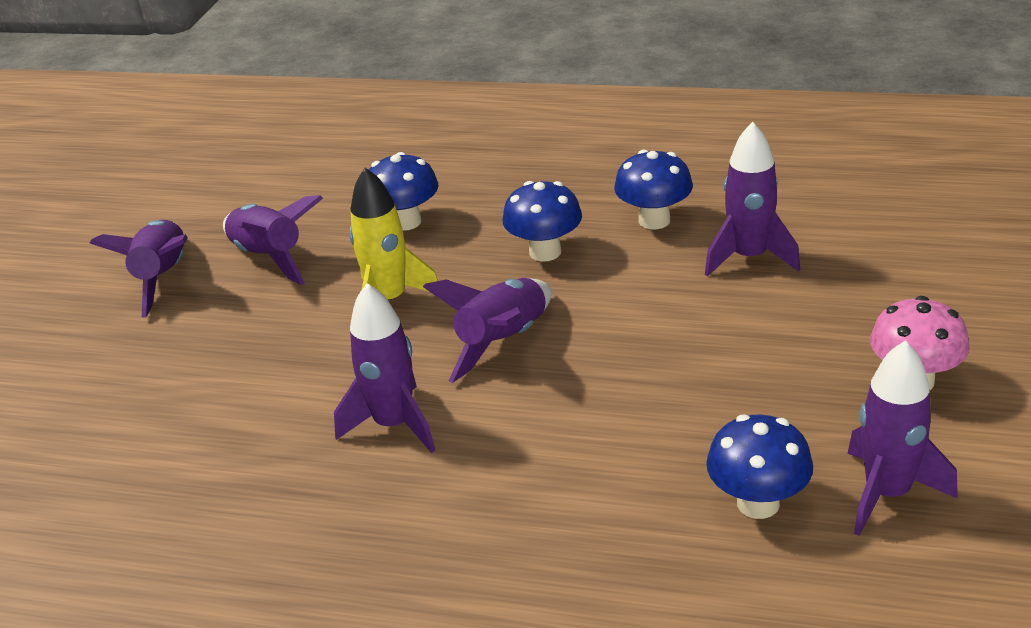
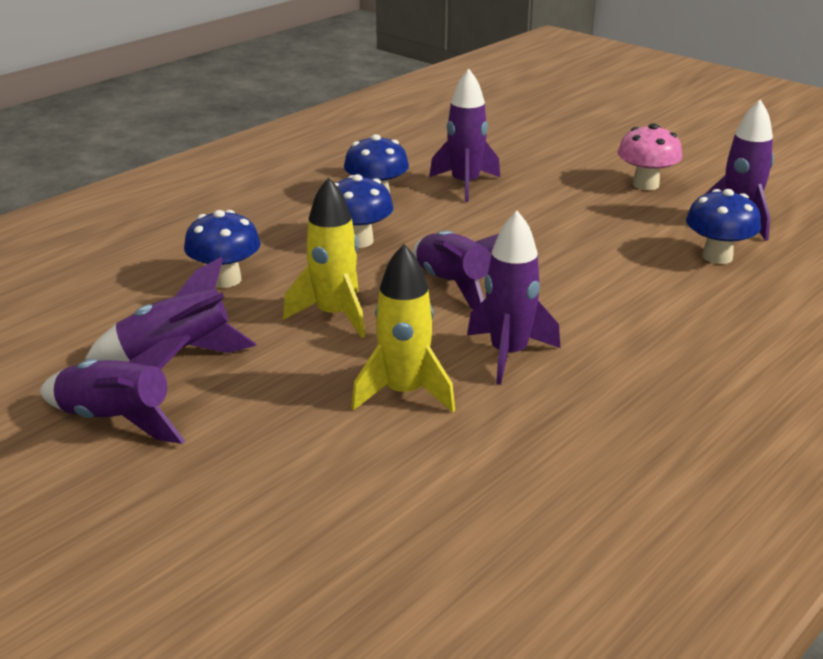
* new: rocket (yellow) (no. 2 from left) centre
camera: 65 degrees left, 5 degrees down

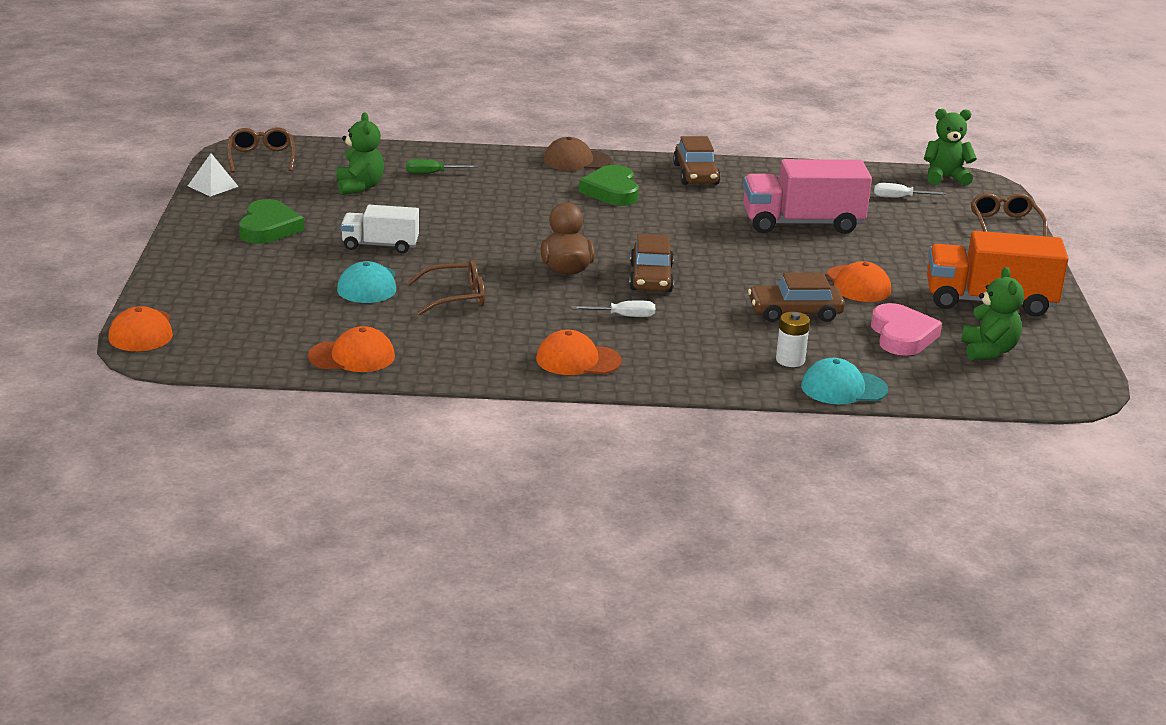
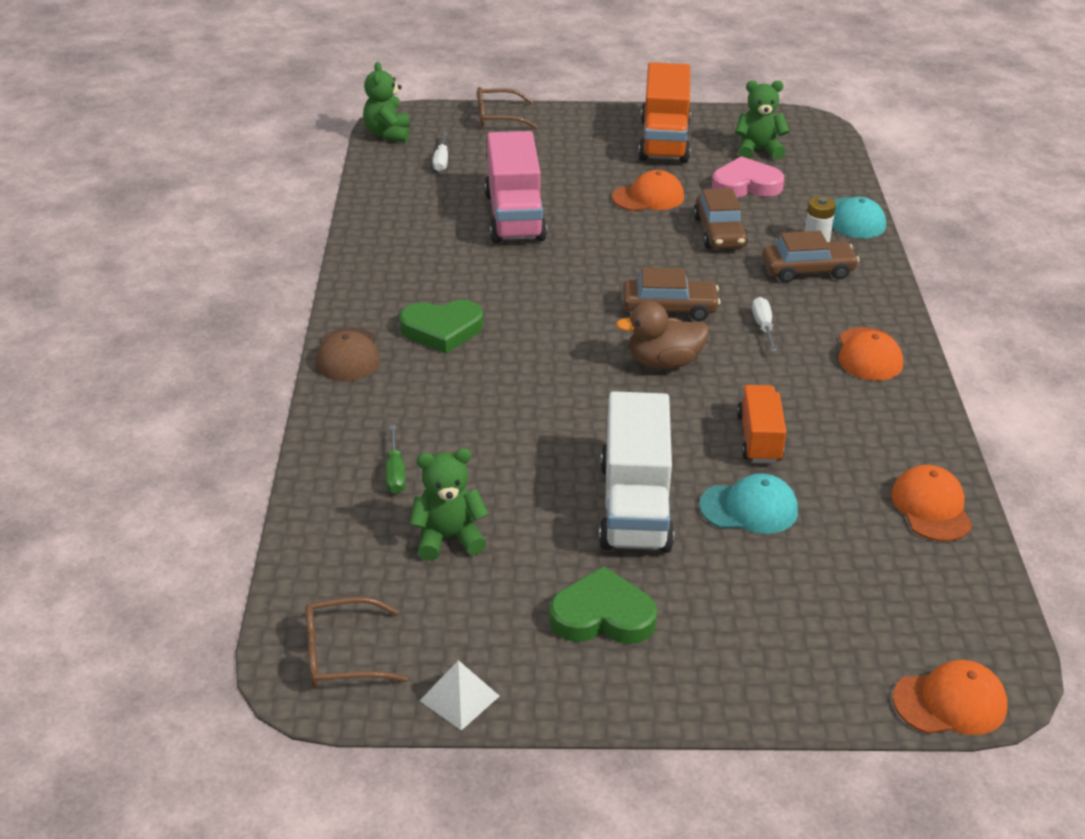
* shifted: car (brown) (no. 2 from left in the first image) top centre to car (brown) (no. 3 from left) top right
* scaled: truck (white) top left = centre x1.68
* swapped: glasses (brown) (no. 2 from left) centre to truck (orange) (no. 2 from left) middle right
camera: 90 degrees left, 10 degrees up

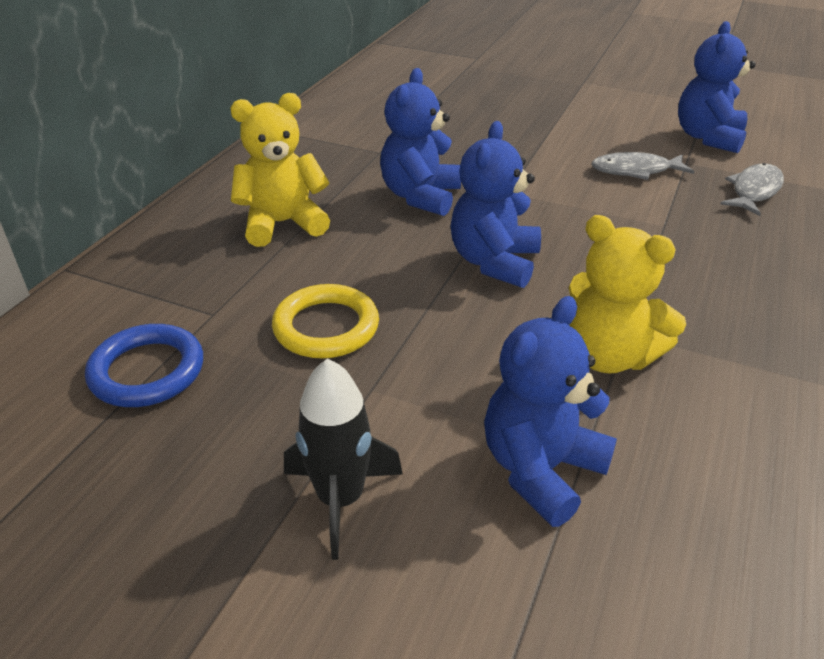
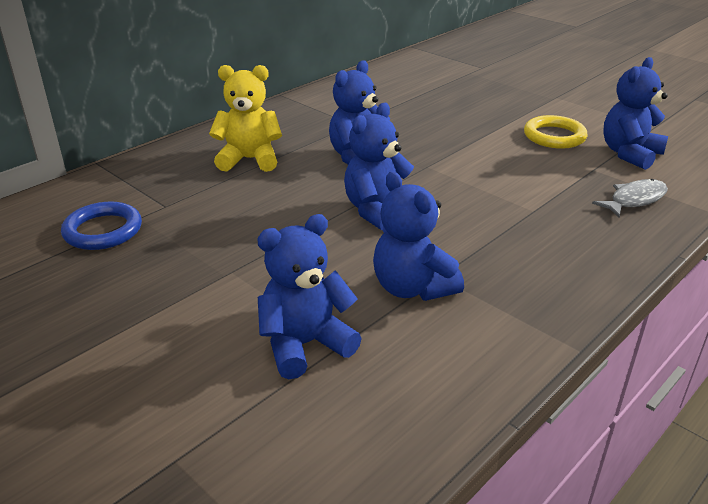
* gone: fish (grey) (no. 1 from left) top right
* repainted: teddy bear (yellow) (no. 2 from left) middle right to teddy bear (blue) (no. 4 from left) centre
* shifted: ring (yellow) centre to top right
* gone: rocket (black) bottom centre
camera: 20 degrees right, 5 degrees down

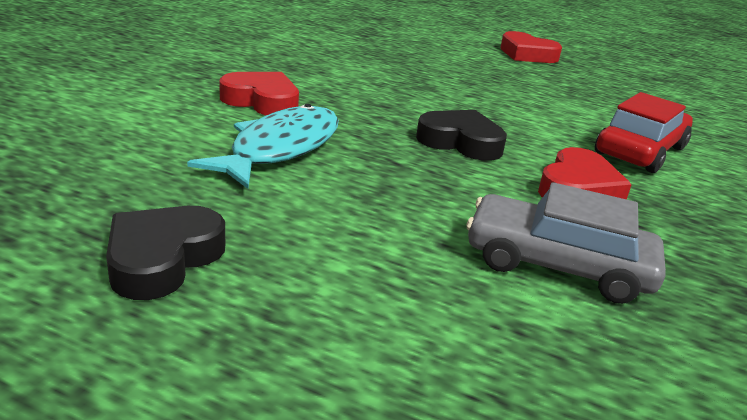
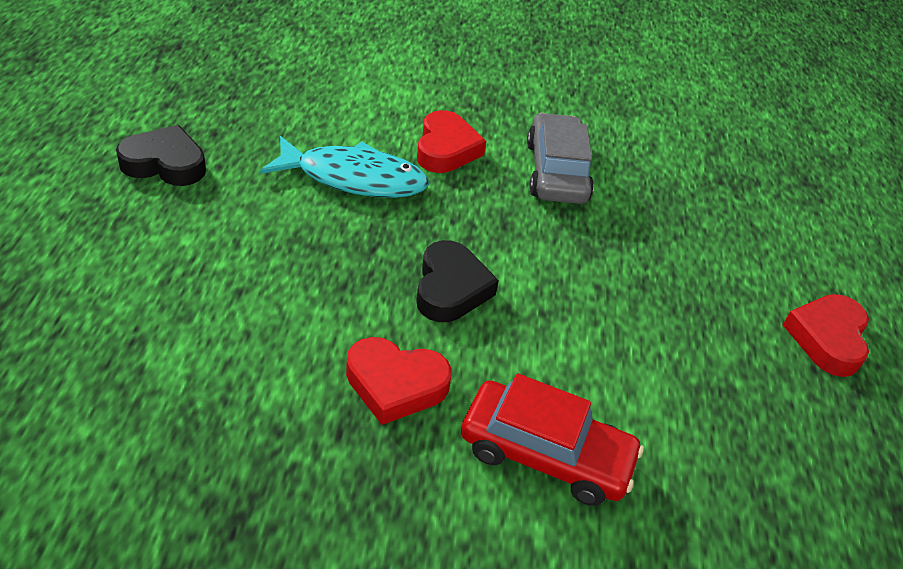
* shifted: car (grey) middle right to top centre
camera: 70 degrees right, 15 degrees up

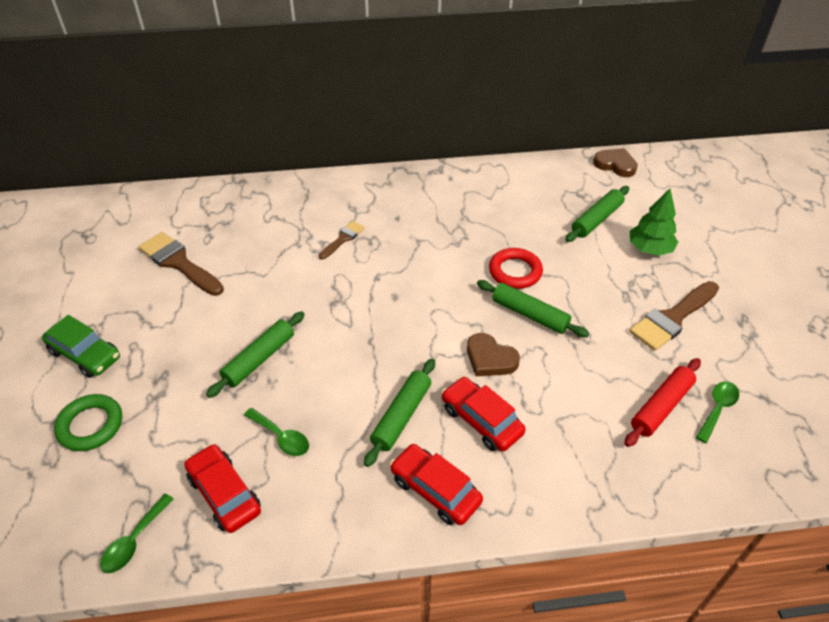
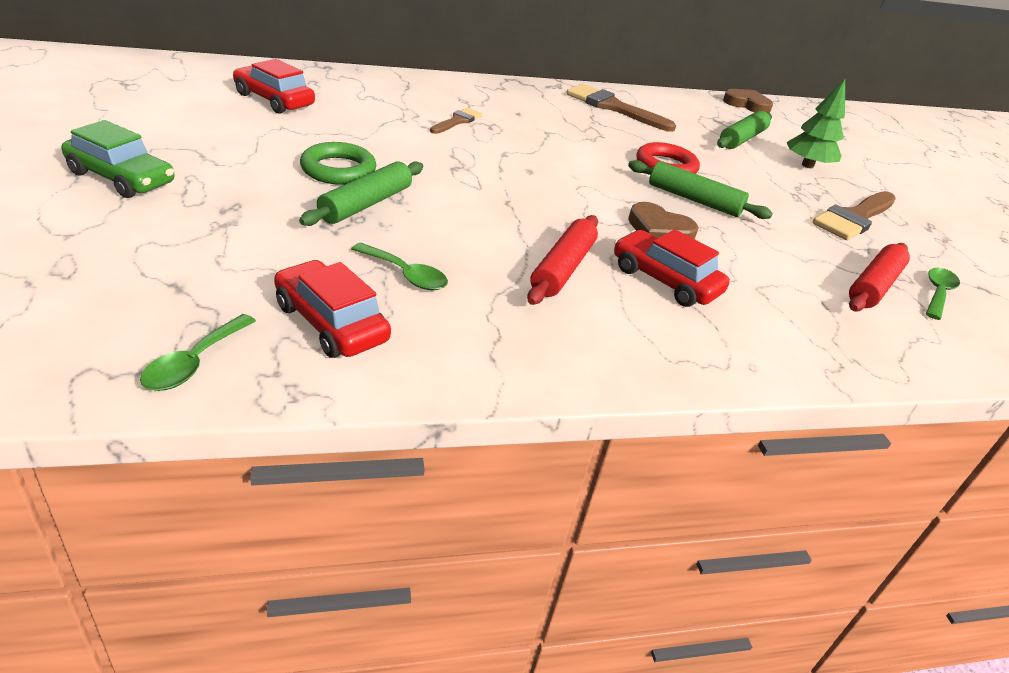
* shifted: brush (brown) (no. 1 from left in the first image) middle left to brush (brown) (no. 2 from left) top centre
* repainted: rolling pin (green) (no. 2 from left) centre to rolling pin (red) (no. 1 from left) centre
* shifted: ring (green) bottom left to top centre
* shifted: car (red) (no. 2 from left in the first image) bottom centre to car (red) (no. 1 from left) top left
camera: 10 degrees left, 10 degrees down

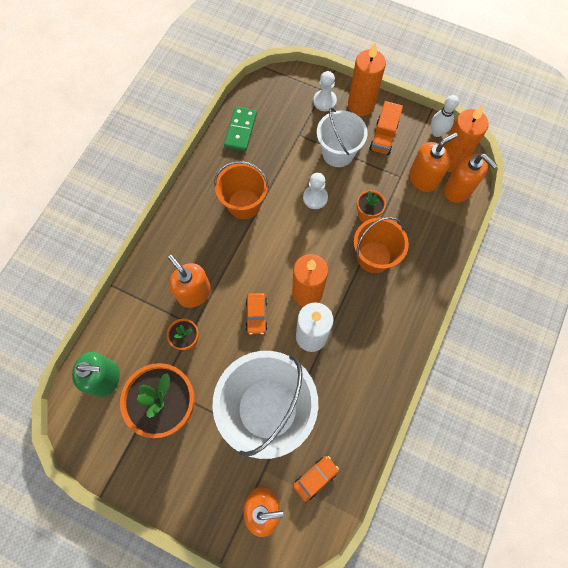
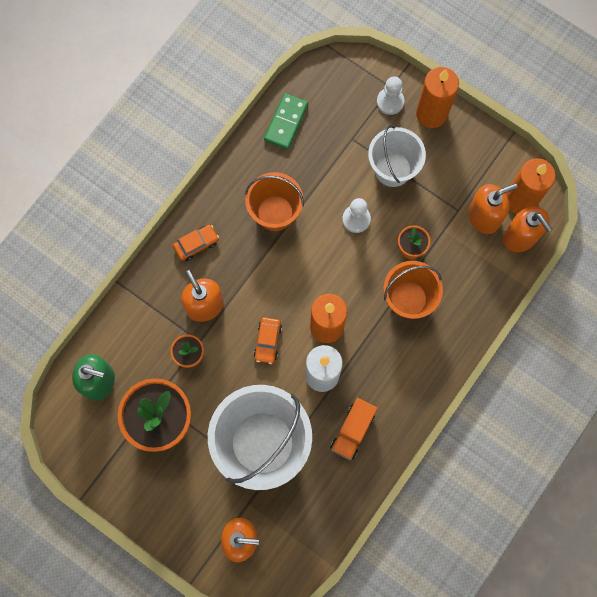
* gone: bowling pin (white) top right
* shifted: truck (orange) top right to bottom centre
* shifted: car (orange) (no. 2 from left in the first image) bottom centre to car (orange) (no. 1 from left) middle left
camera: 10 degrees right, 5 degrees up

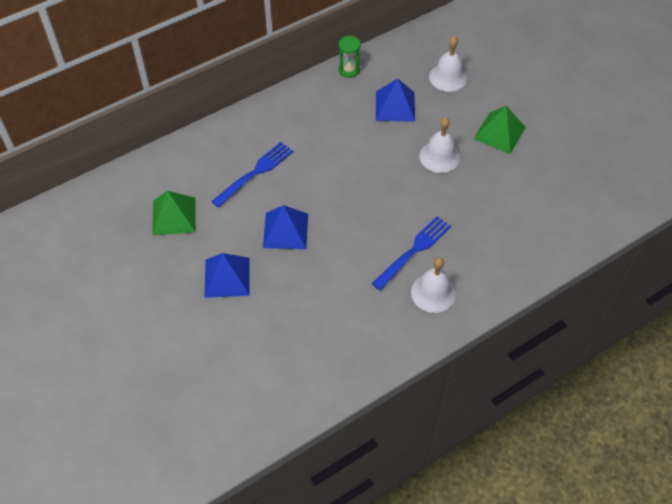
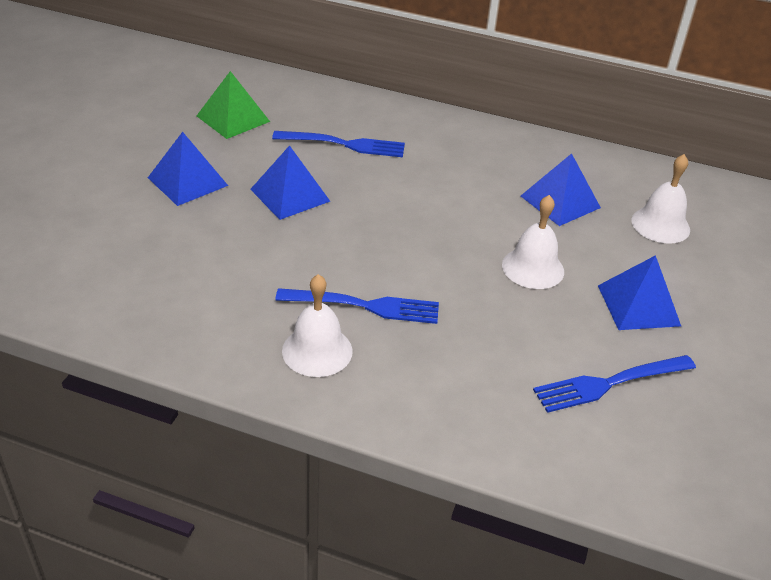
* gone: hourglass (green) top centre
* repainted: pyramid (green) (no. 2 from left) top right to pyramid (blue) (no. 4 from left) middle right
* new: fork (blue) (no. 3 from left) middle right
camera: 50 degrees right, 15 degrees down

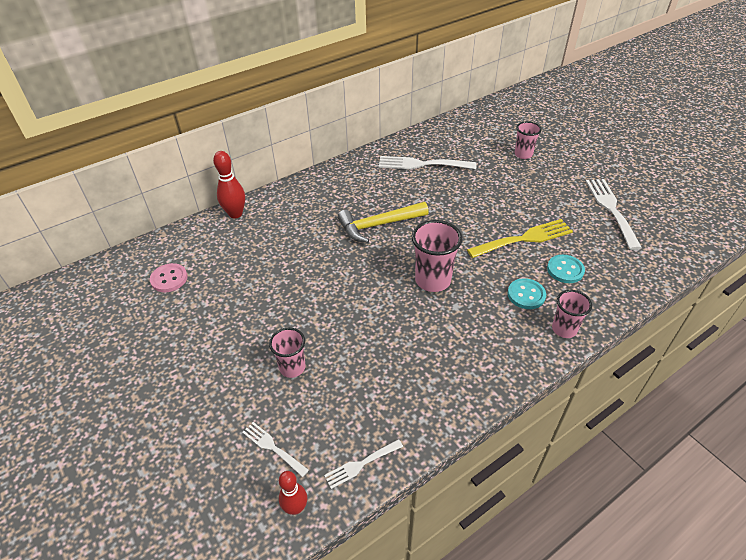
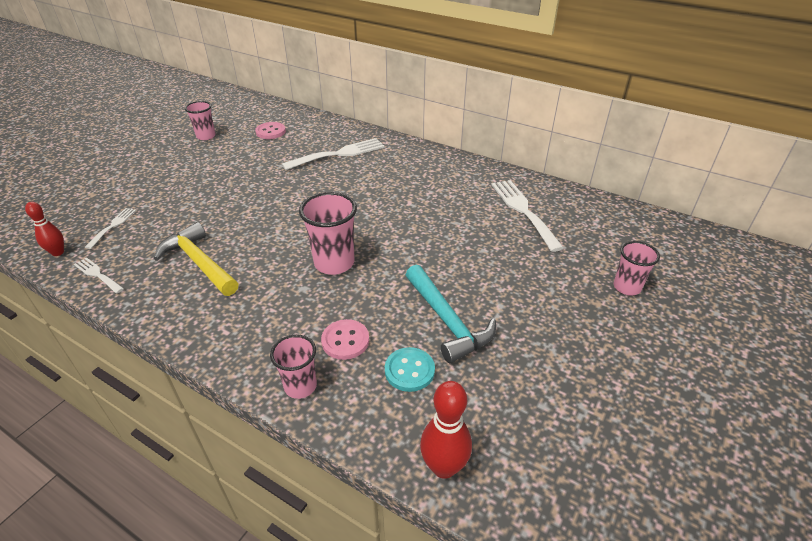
* shifted: bowling pin (red) (no. 1 from left in the first image) top left to bowling pin (red) (no. 2 from left) bottom centre
* shifted: fork (white) (no. 4 from left in the first image) middle right to fork (white) (no. 3 from left) top centre
* shifted: hammer (yellow) centre to middle left
* swapped: fork (yellow) middle right to hammer (turquoise) centre
* repainted: button (turquoise) (no. 1 from left) middle right to button (pink) (no. 2 from left) centre
* shifted: cup (pink) (no. 1 from left) centre to top left
camera: 65 degrees right, 5 degrees down

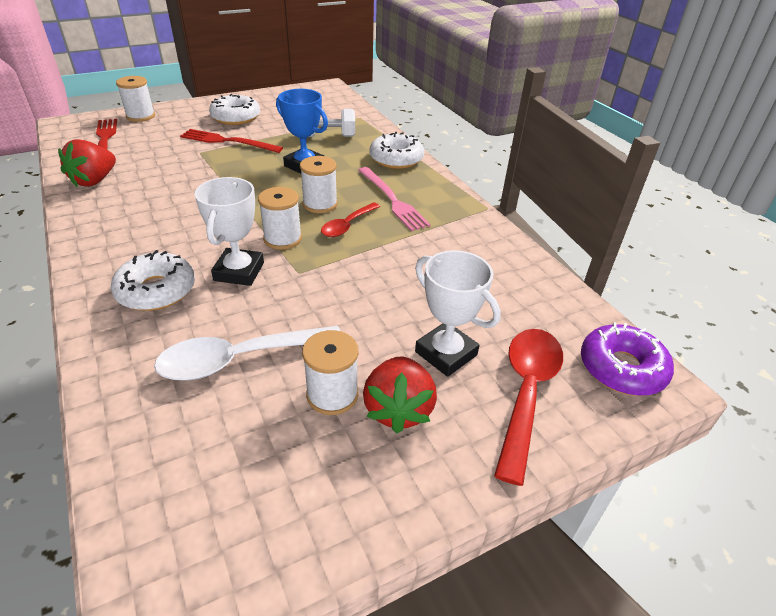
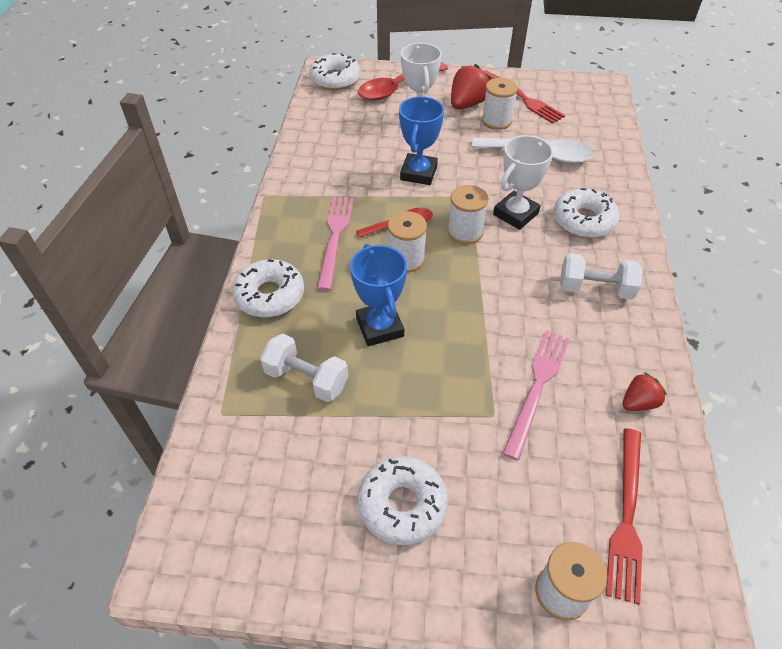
* shifted: fork (red) (no. 2 from left in the first image) top left to fork (red) (no. 1 from left) top right
* scaled: strawberry (red) (no. 1 from left in the first image) top left = middle right x0.62
* repainted: donut (purple) middle right to donut (white) (no. 2 from left) top centre
* new: trophy (blue) (no. 2 from left) top centre
* new: dumbbell (white) (no. 2 from left) middle right
* new: fork (pink) (no. 2 from left) middle right
camera: 145 degrees left, 10 degrees up

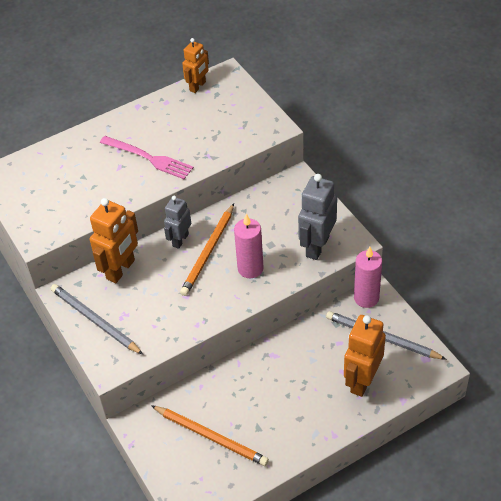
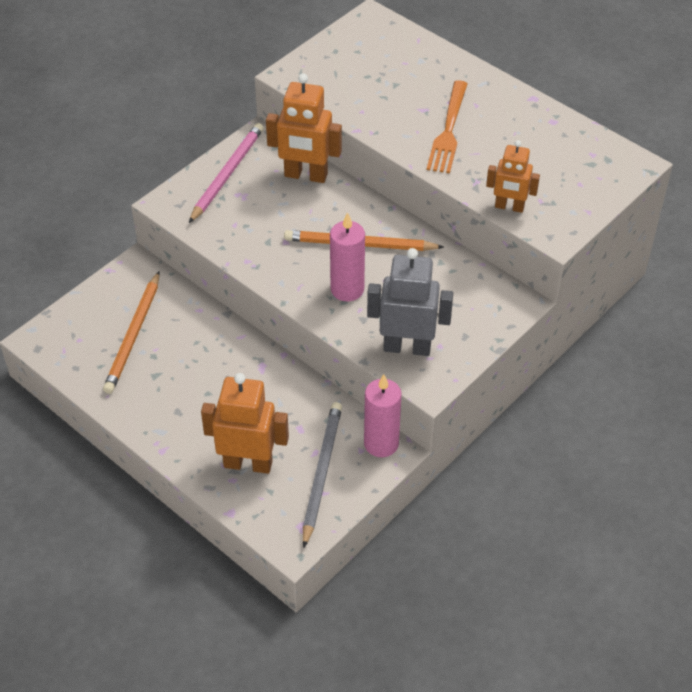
* shifted: robot (orange) (no. 2 from left in the first image) top centre to robot (orange) (no. 3 from left) top right
* repainted: fork (pink) top left to fork (orange) top centre
* gone: robot (grey) (no. 1 from left) centre
* repainted: pencil (grey) (no. 1 from left) middle left to pencil (pink) top left
camera: 70 degrees right, 0 degrees up

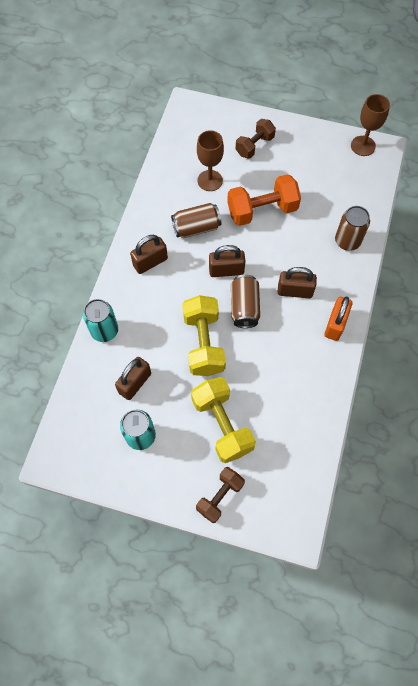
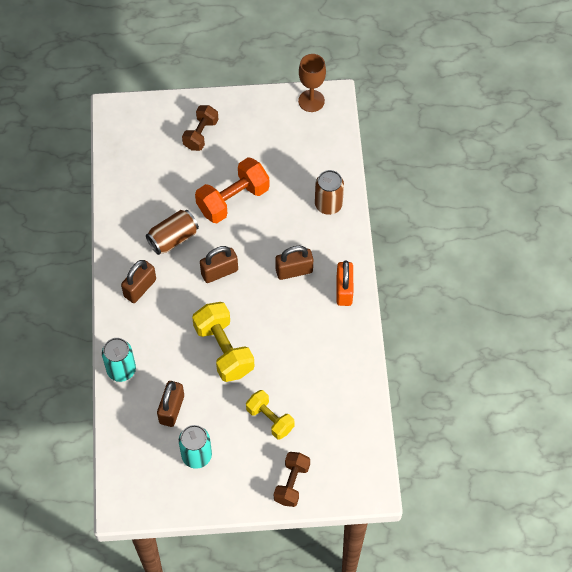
* gone: goblet (brown) (no. 1 from left) top centre
* gone: can (brown) (no. 2 from left) centre
* scaled: dumbbell (yellow) (no. 2 from left) centre = bottom centre x0.64
camera: 20 degrees left, 5 degrees down

